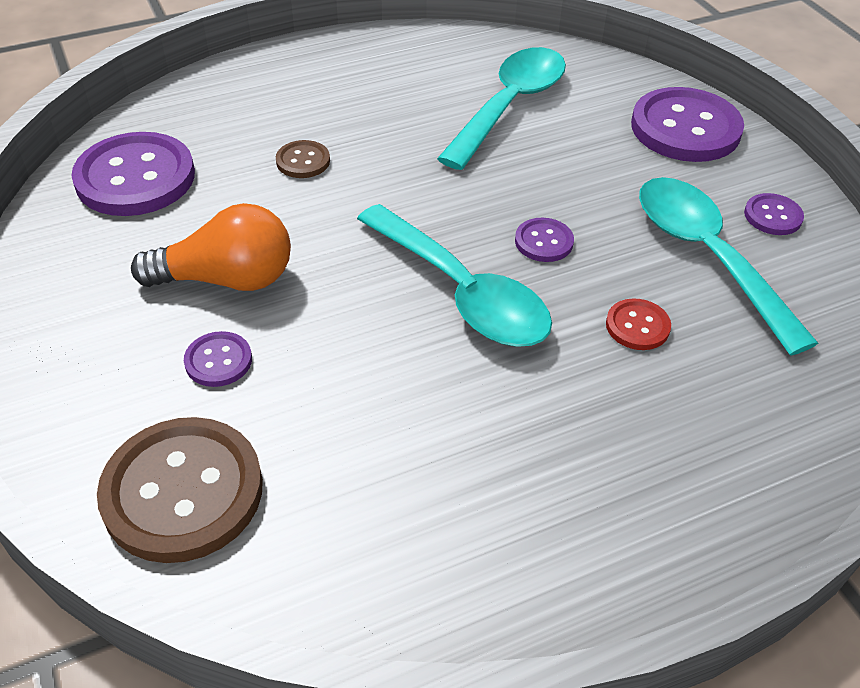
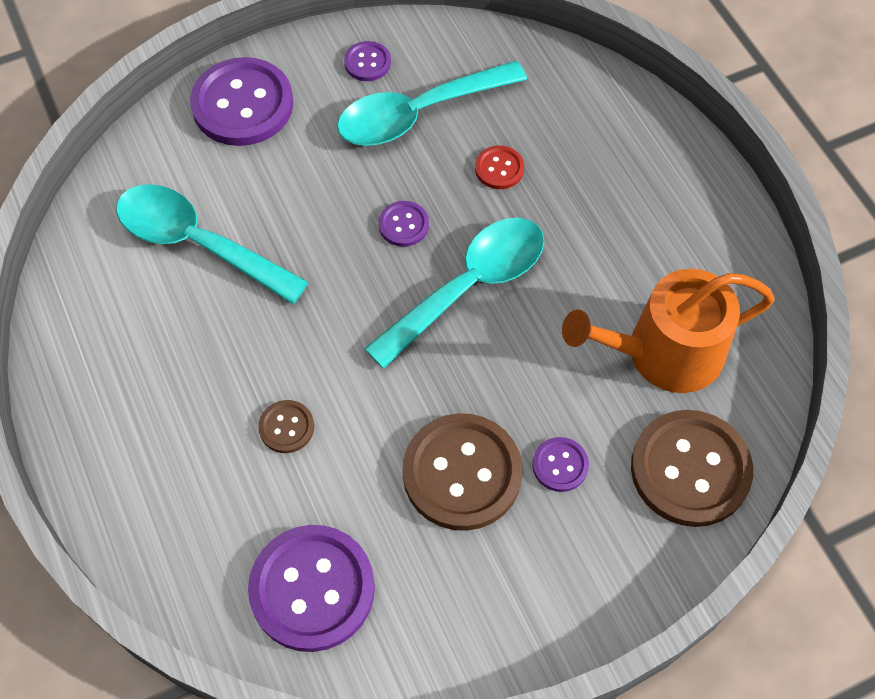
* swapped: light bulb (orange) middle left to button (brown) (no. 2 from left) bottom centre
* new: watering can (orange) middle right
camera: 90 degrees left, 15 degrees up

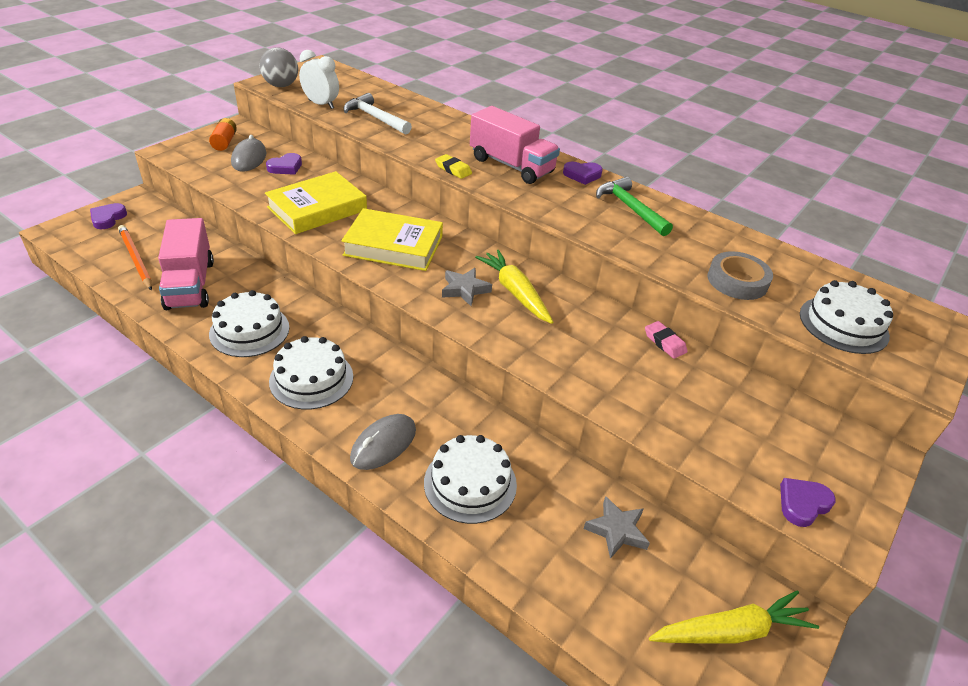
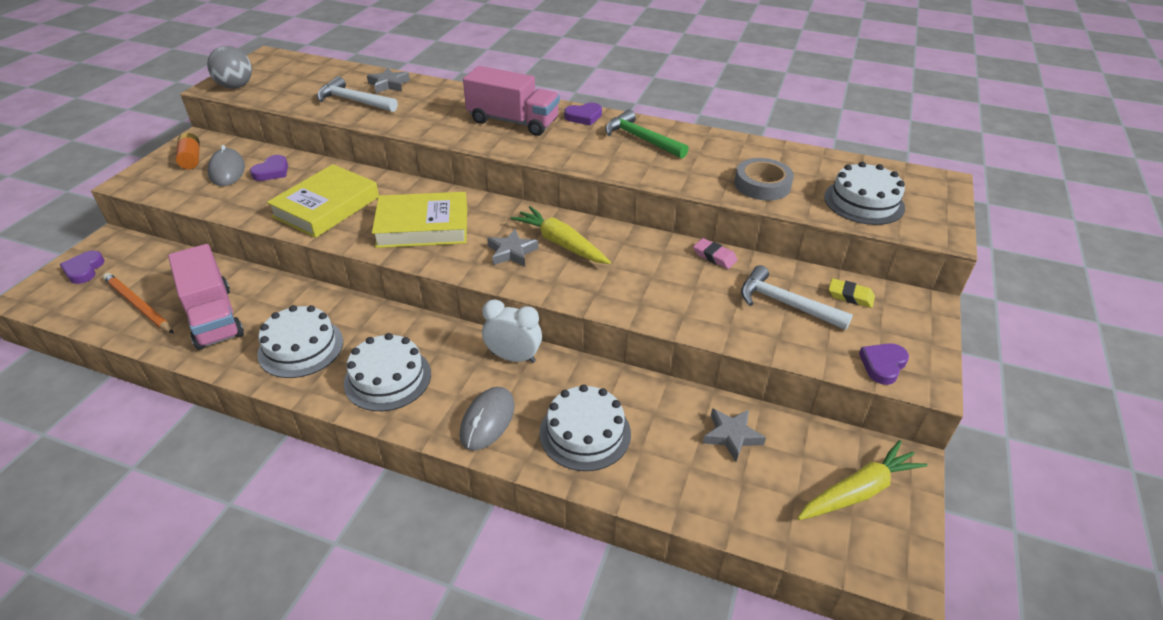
* shifted: clock (white) top left to centre
* shifted: eraser (yellow) top centre to middle right
* new: star (grey) (no. 1 from left) top centre
* new: hammer (white) (no. 2 from left) middle right
camera: 15 degrees left, 0 degrees up

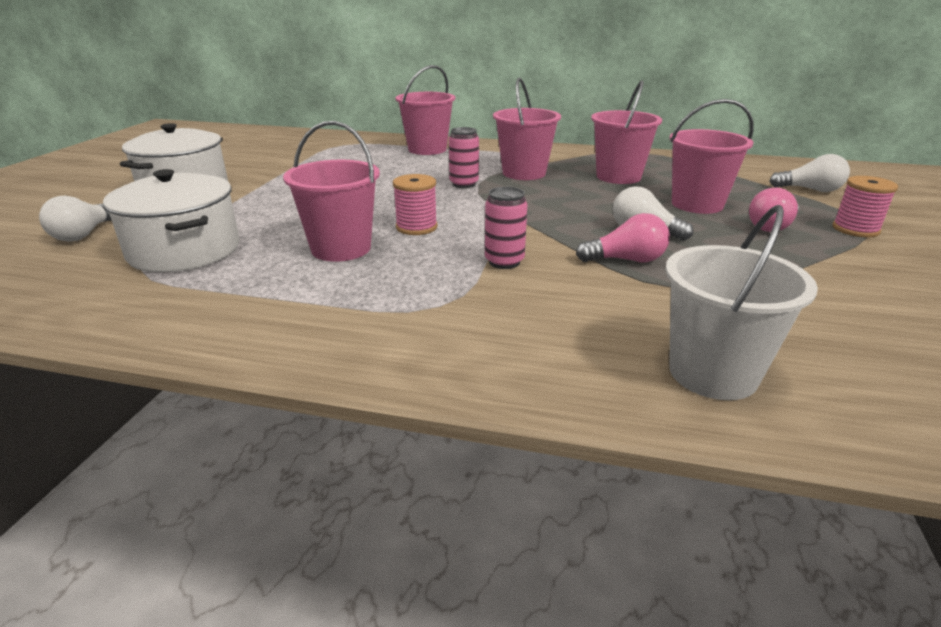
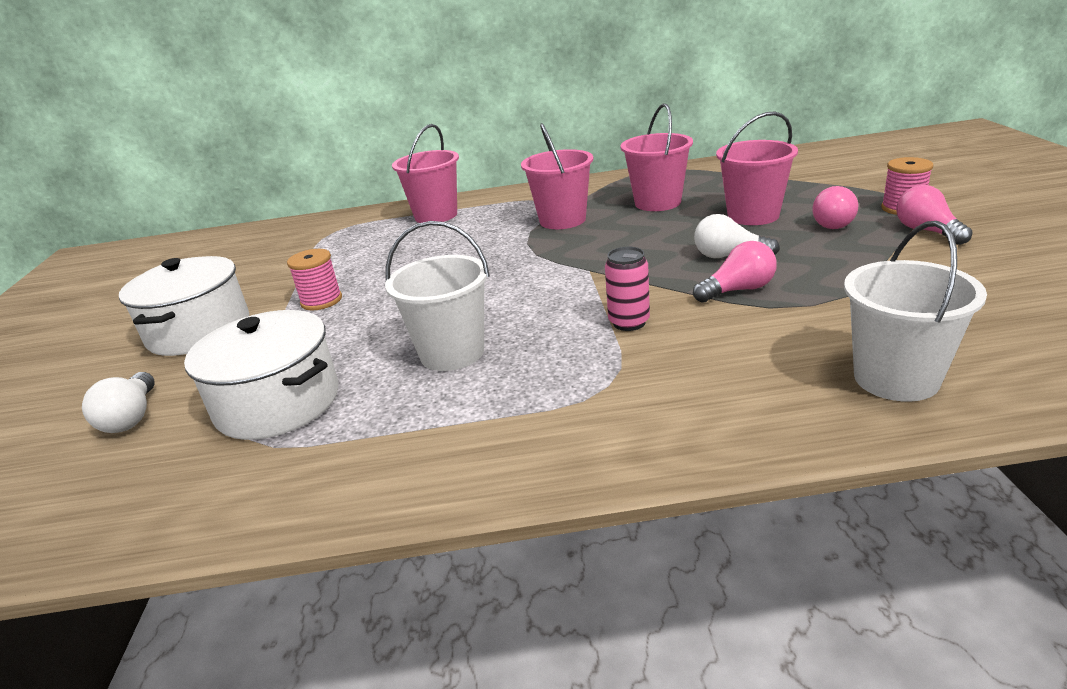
* repainted: bucket (pink) (no. 1 from left) top centre to bucket (white) (no. 1 from left) centre
* gone: can (pink) (no. 1 from left) top centre
* gone: light bulb (white) (no. 3 from left) top right
* shifted: spool (pink) (no. 1 from left) top centre to middle left
* new: light bulb (pink) (no. 3 from left) top right
camera: 15 degrees left, 0 degrees up

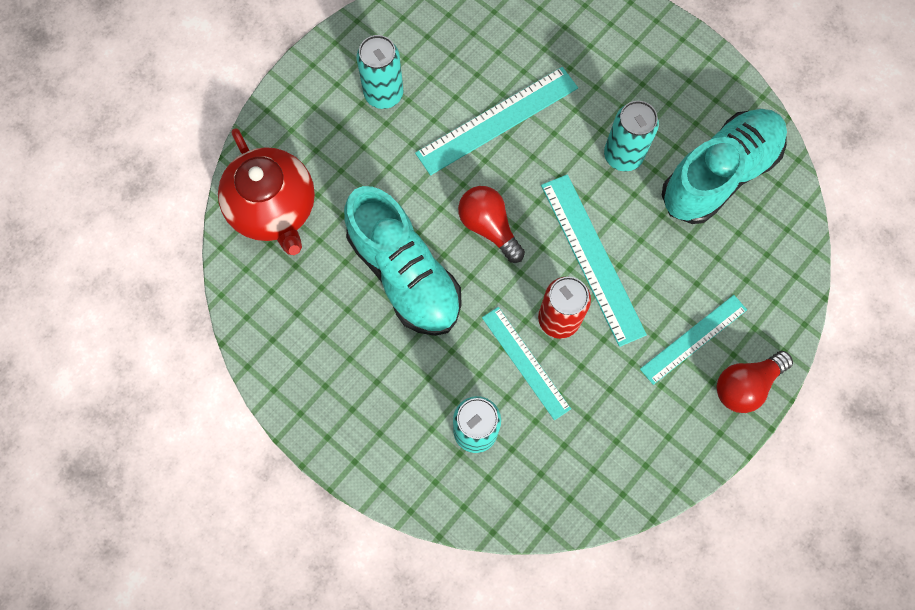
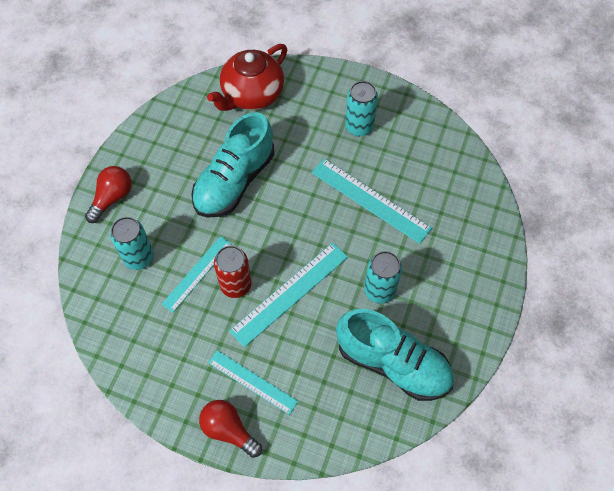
* shifted: light bulb (red) (no. 1 from left) centre to middle left
camera: 70 degrees right, 10 degrees down

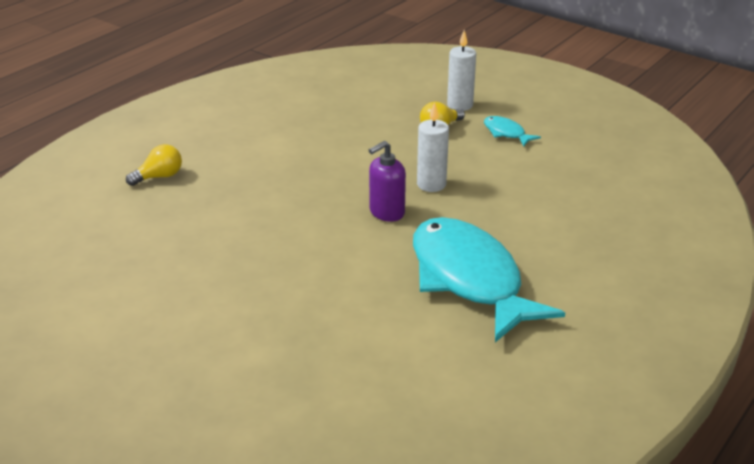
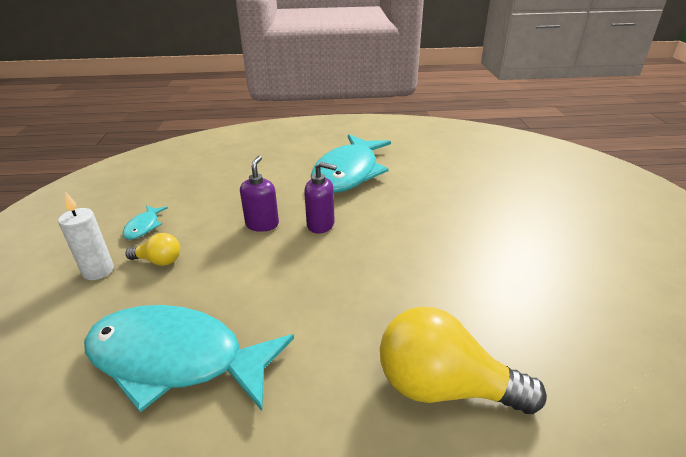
* swapped: candle (white) (no. 1 from left) top centre to soap dispenser (purple) (no. 1 from left) centre
* scaled: light bulb (yellow) (no. 1 from left in the first image) middle left = bottom right x2.00
* new: fish (turquoise) (no. 2 from left) bottom left
camera: 130 degrees left, 0 degrees up

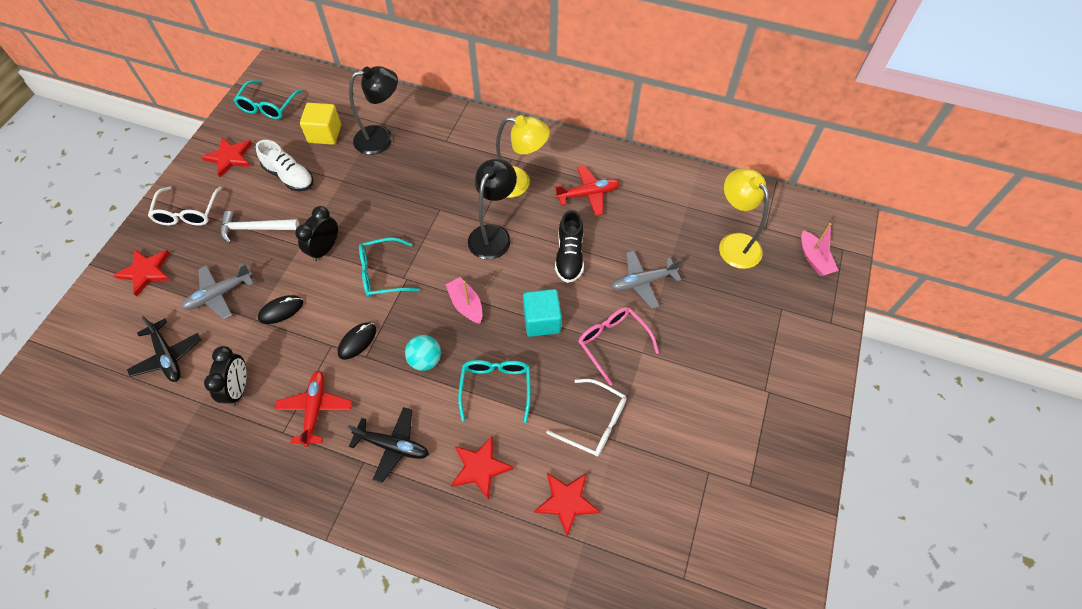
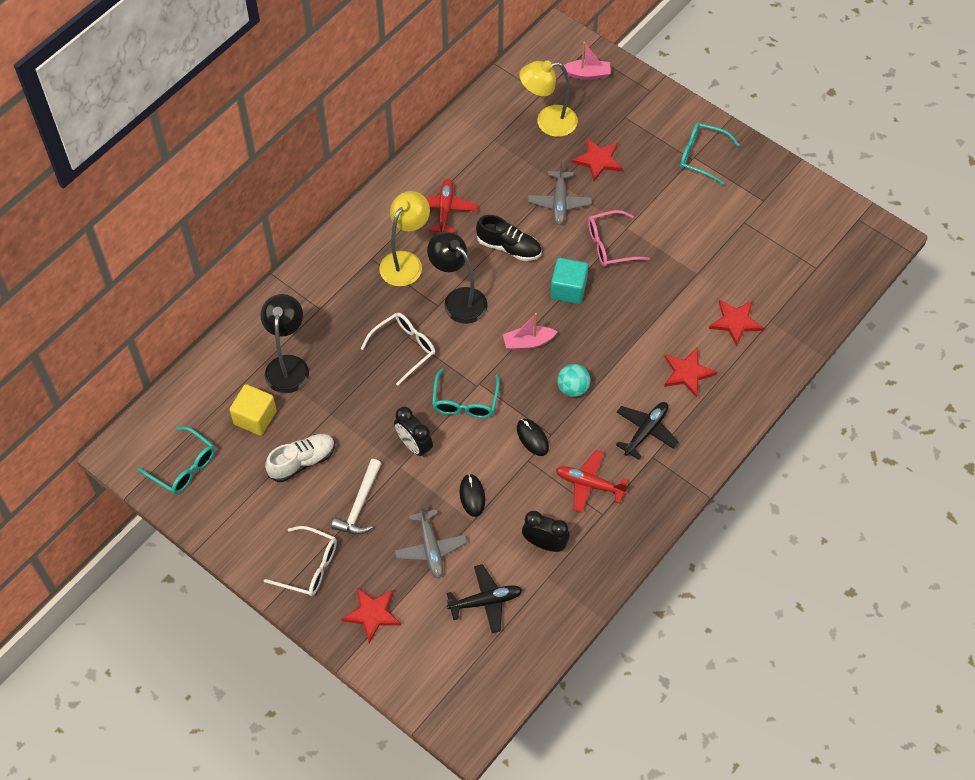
* shifted: star (red) (no. 2 from left) top left to top centre
* shifted: glasses (turquoise) (no. 3 from left) centre to top right
* shifted: glasses (white) (no. 2 from left) bottom centre to centre
camera: 70 degrees left, 0 degrees up

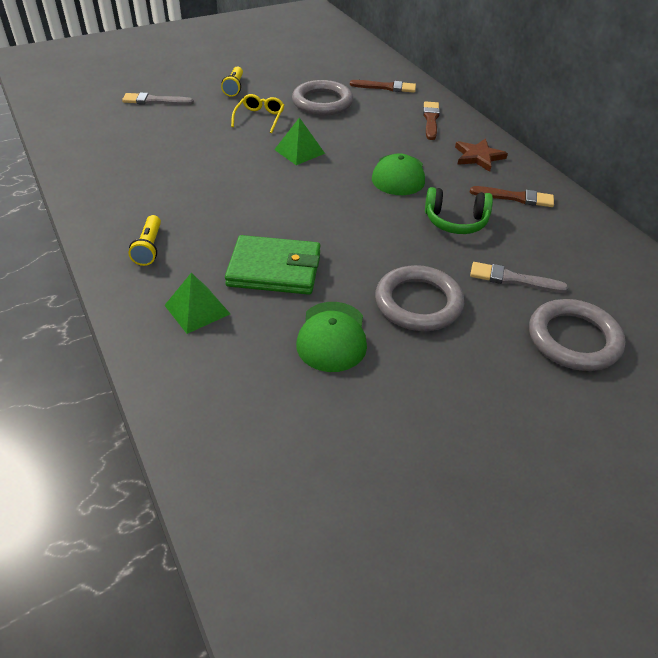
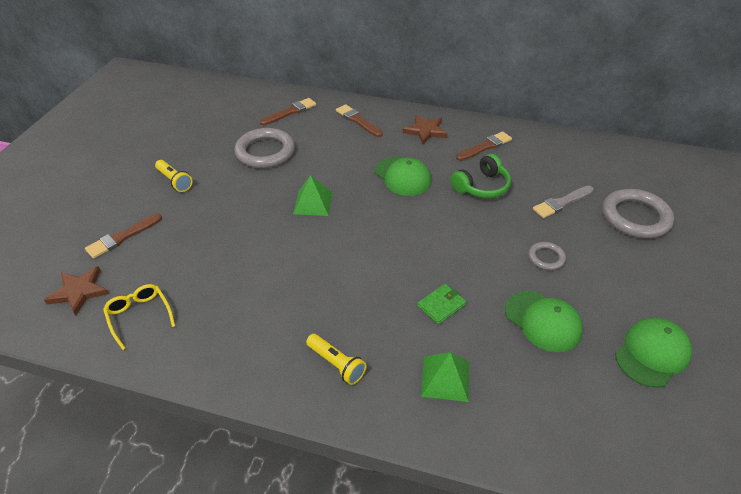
* repainted: brush (grey) (no. 1 from left) top left to brush (brown) (no. 1 from left) middle left
* shifted: glasses (yellow) top centre to middle left
* scaled: wallet (green) centre = centre x0.50
* scaled: ring (grey) (no. 2 from left) centre = middle right x0.51
* new: star (brown) (no. 1 from left) middle left
* new: cap (green) (no. 3 from left) bottom right
camera: 45 degrees left, 0 degrees up

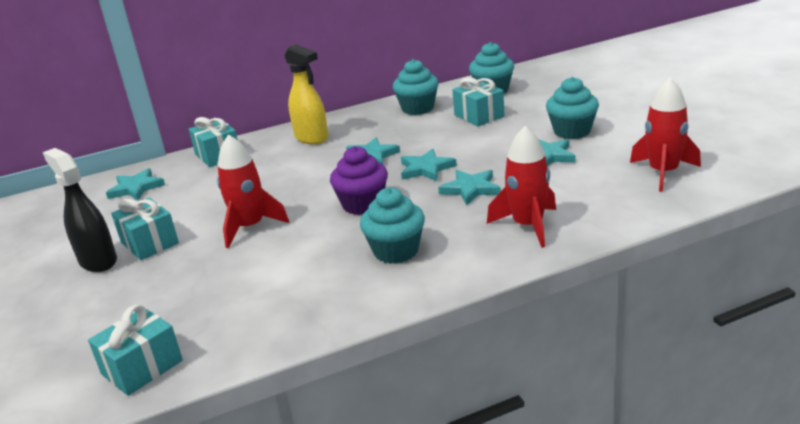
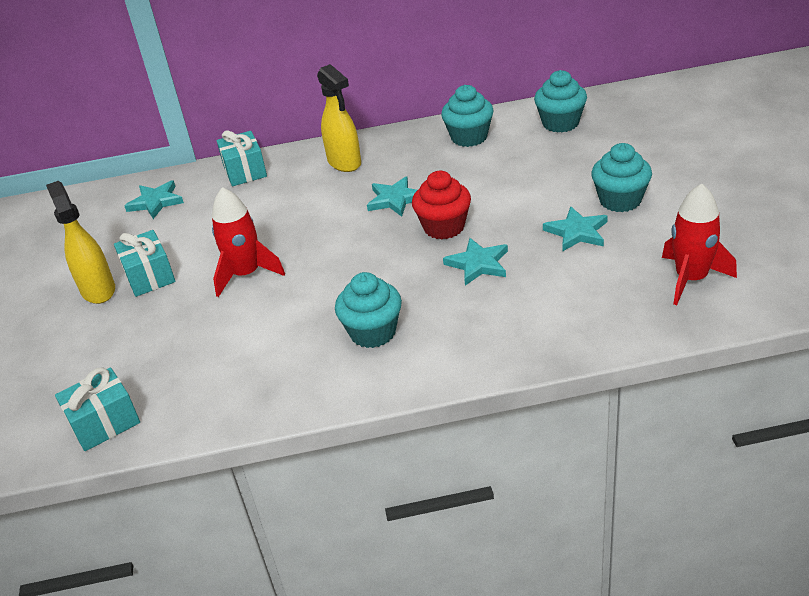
* gone: gift (turquoise) (no. 4 from left) top centre
* gone: rocket (red) (no. 2 from left) centre
* gone: cupcake (purple) centre
* repainted: spray bottle (black) middle left to spray bottle (yellow) (no. 1 from left) middle left
* swapped: star (turquoise) (no. 3 from left) centre to cupcake (red) centre
camera: 15 degrees right, 10 degrees up

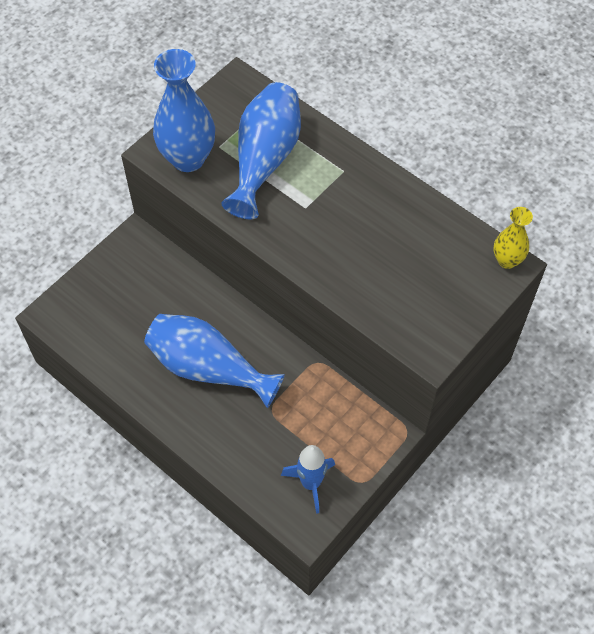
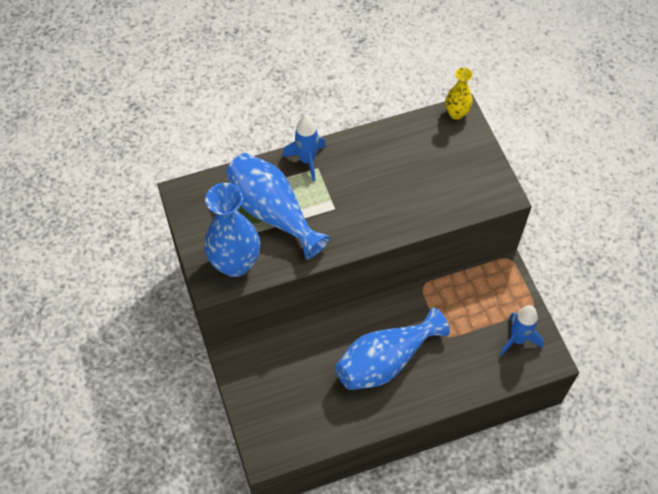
* new: rocket (blue) (no. 1 from left) top centre
camera: 60 degrees left, 0 degrees up

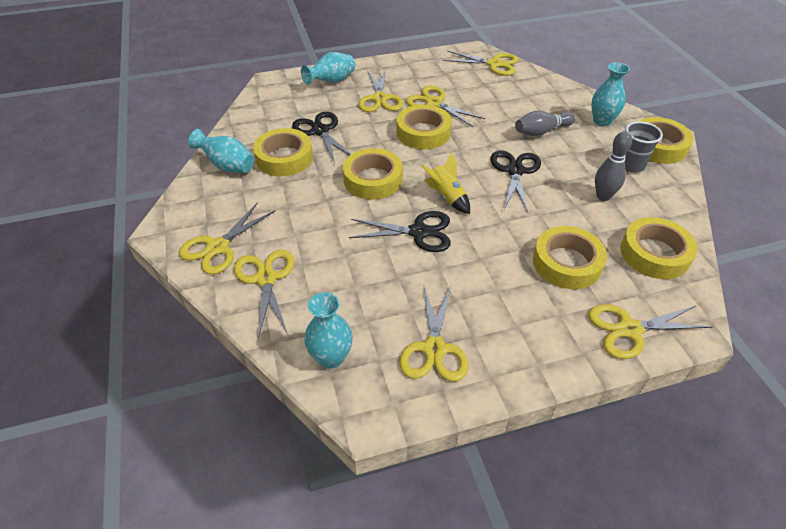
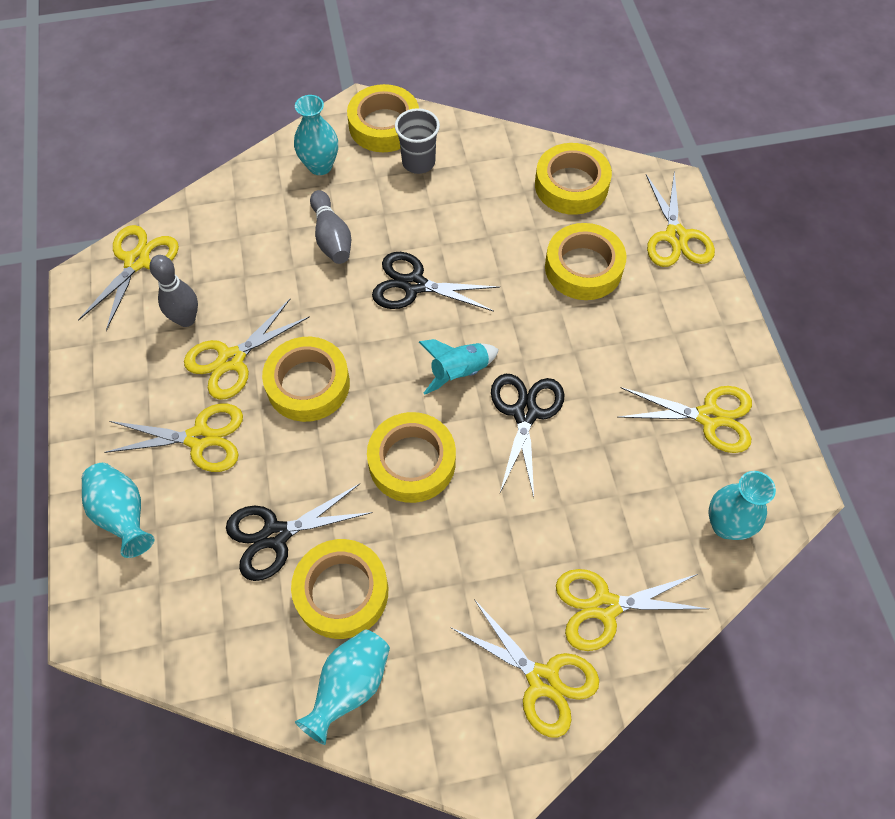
* shifted: bowling pin (grey) (no. 2 from left in the first image) top right to bowling pin (grey) (no. 1 from left) middle left
* repainted: rocket (yellow) centre to rocket (turquoise) centre
camera: 85 degrees left, 15 degrees up

